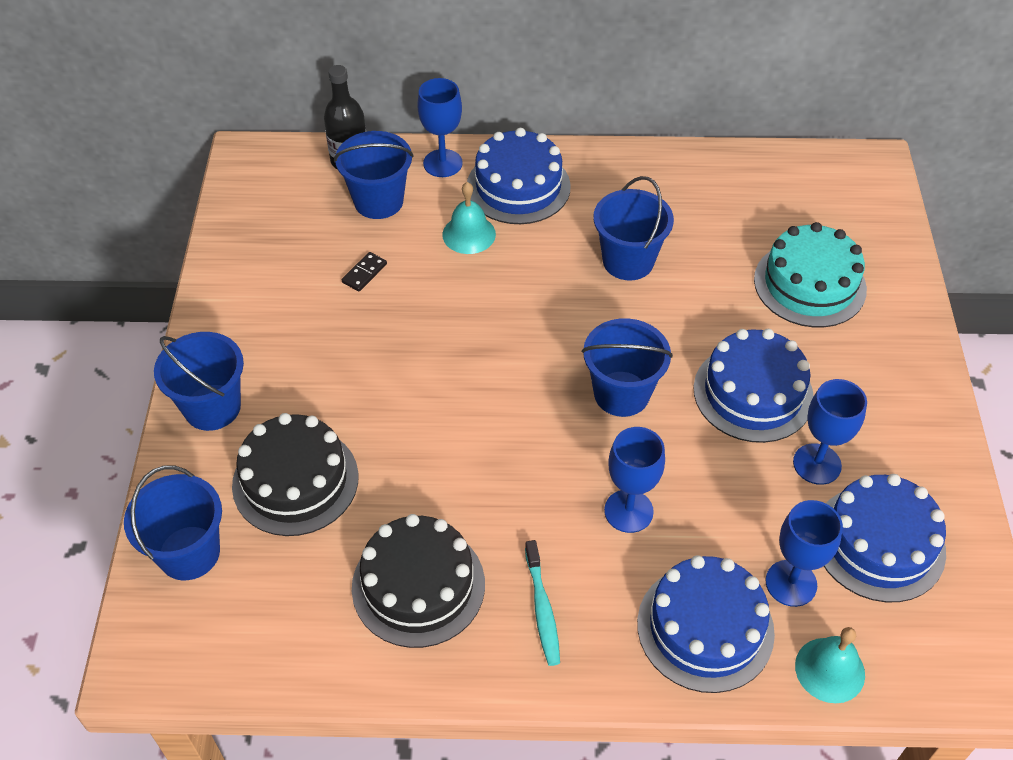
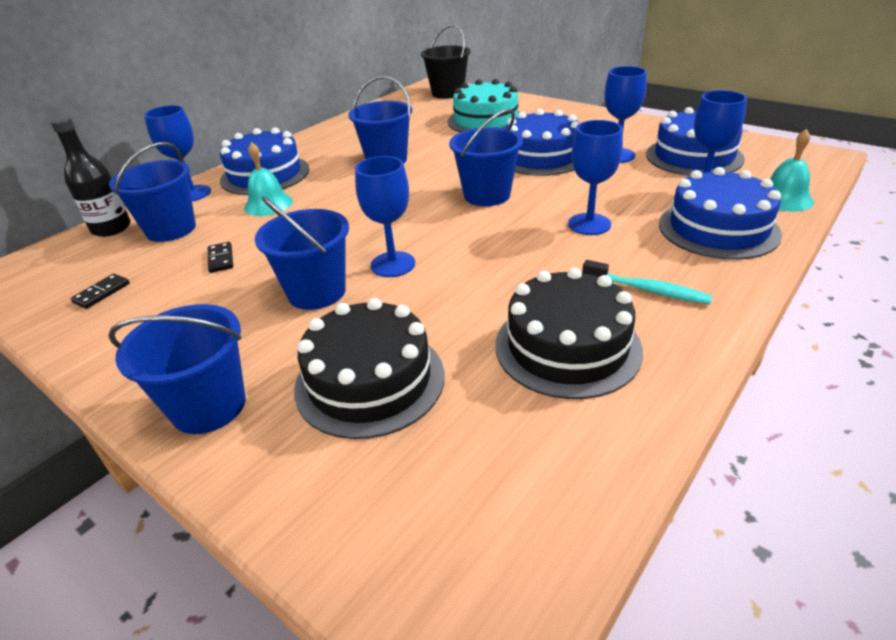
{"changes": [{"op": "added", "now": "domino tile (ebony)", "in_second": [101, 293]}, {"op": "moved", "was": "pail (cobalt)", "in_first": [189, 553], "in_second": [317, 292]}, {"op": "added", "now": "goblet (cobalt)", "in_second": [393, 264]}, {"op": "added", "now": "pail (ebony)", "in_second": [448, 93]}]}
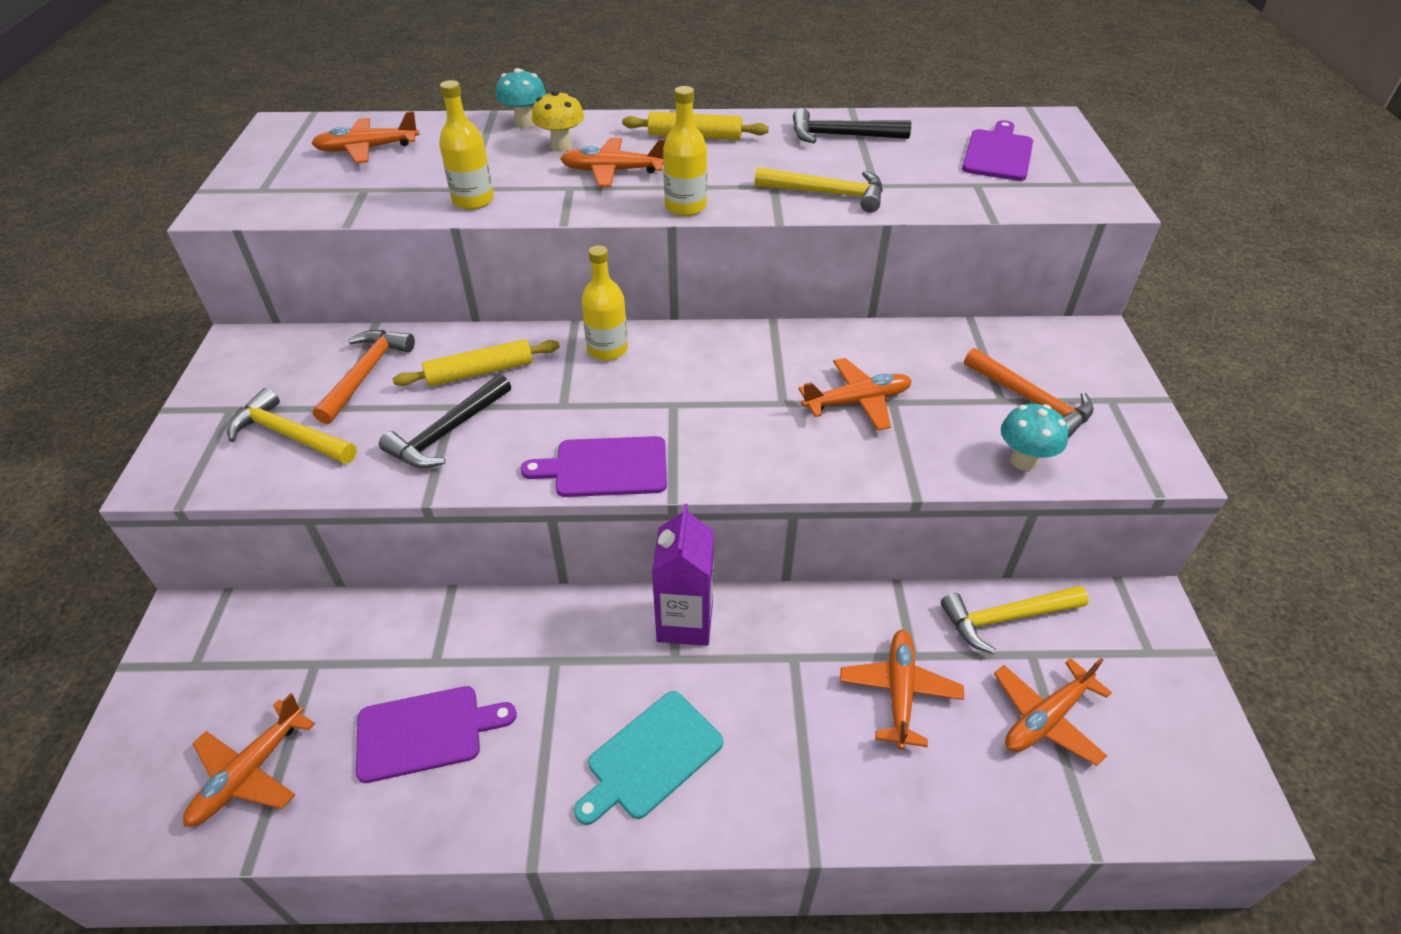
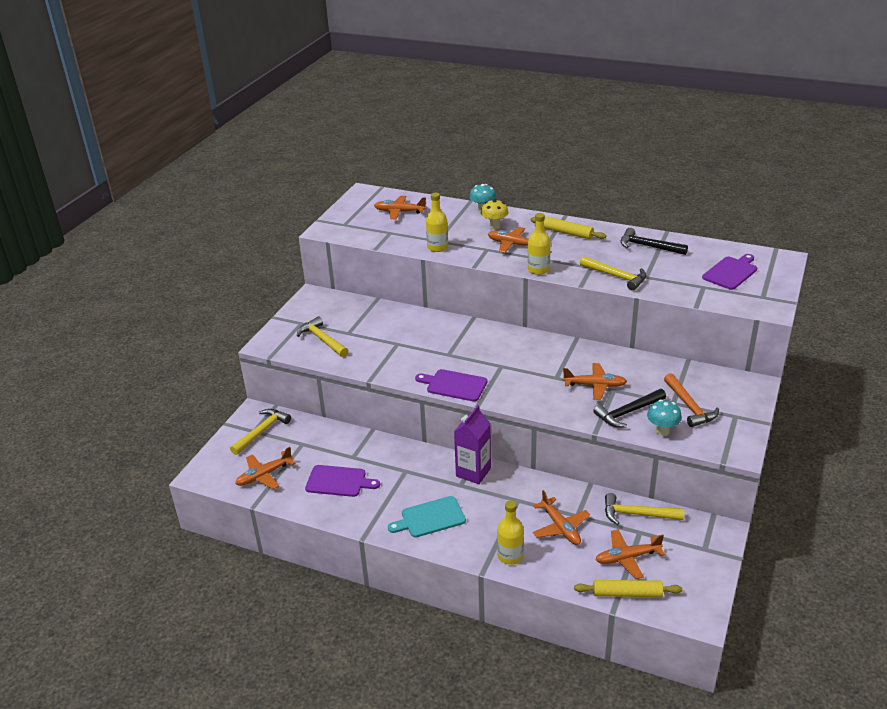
{"changes": [{"op": "added", "now": "carpenter's hammer (yellow)", "in_second": [262, 431]}, {"op": "moved", "was": "drink bottle (yellow)", "in_first": [607, 349], "in_second": [510, 556]}, {"op": "turned", "was": "plane (orange-coloured)", "in_first": [899, 692], "in_second": [560, 527], "clockwise": 120}, {"op": "moved", "was": "rolling pin (yellow)", "in_first": [480, 372], "in_second": [627, 593]}, {"op": "moved", "was": "carpenter's hammer (ebony)", "in_first": [447, 432], "in_second": [628, 412]}, {"op": "removed", "was": "carpenter's hammer (orange-coloured)", "in_first": [366, 374]}]}
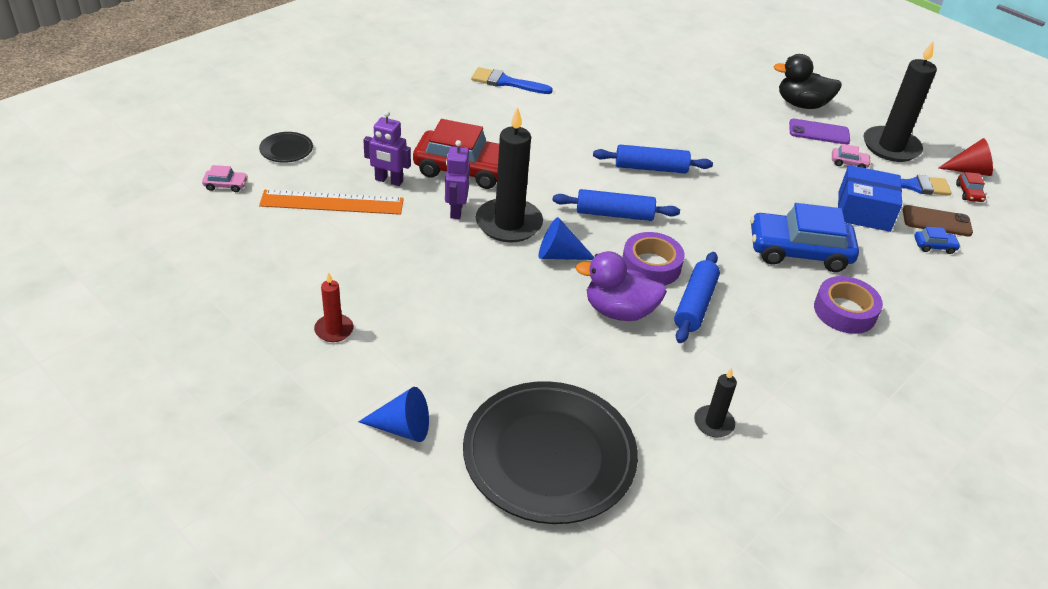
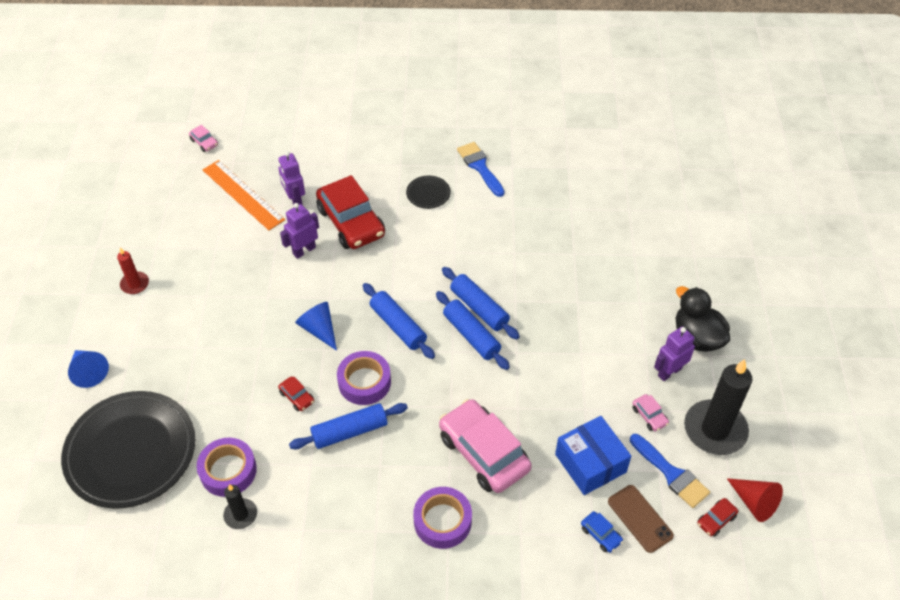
{"changes": [{"op": "added", "now": "roll of tape (violet)", "in_second": [228, 471]}, {"op": "replaced", "was": "duck (violet)", "now": "car (red)", "in_first": [619, 311], "in_second": [297, 397]}, {"op": "moved", "was": "dinner plate (ebony)", "in_first": [286, 150], "in_second": [428, 194]}, {"op": "added", "now": "rolling pin (cobalt)", "in_second": [471, 335]}, {"op": "recoloured", "was": "car (cobalt)", "now": "car (pink)", "in_first": [798, 251], "in_second": [484, 453]}, {"op": "replaced", "was": "phone (violet)", "now": "robot (violet)", "in_first": [819, 132], "in_second": [669, 372]}, {"op": "removed", "was": "candle (ebony)", "in_first": [509, 223]}]}
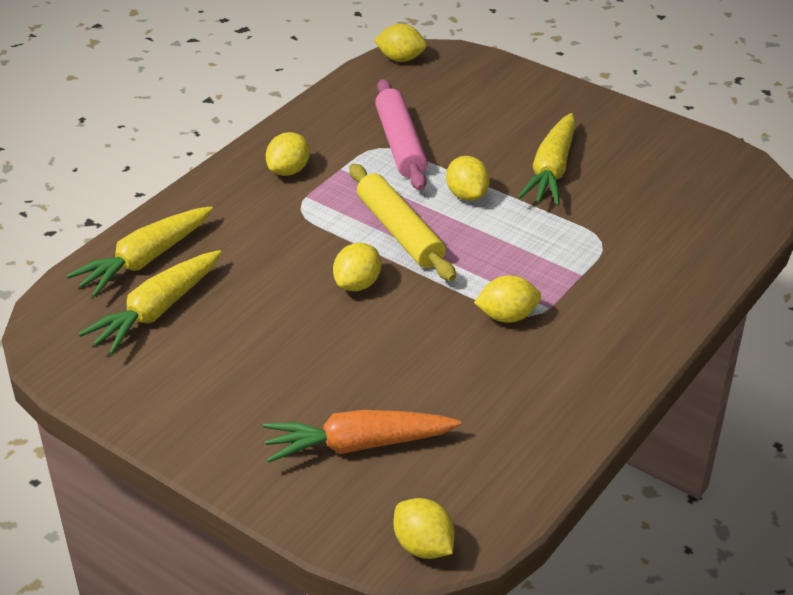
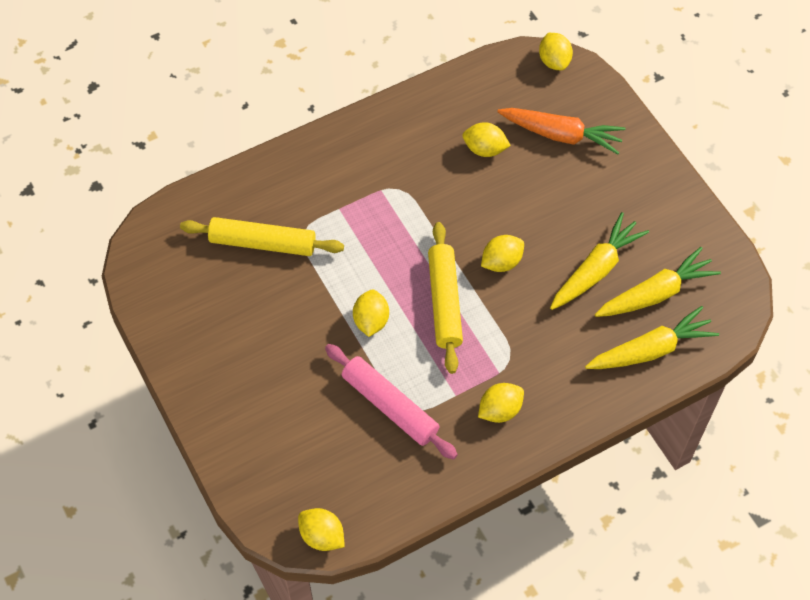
{"changes": [{"op": "added", "now": "rolling pin (yellow)", "in_second": [263, 243]}, {"op": "turned", "was": "rolling pin (pink)", "in_first": [400, 144], "in_second": [390, 406], "clockwise": -60}, {"op": "moved", "was": "lemon (yellow)", "in_first": [507, 316], "in_second": [485, 149]}, {"op": "moved", "was": "toy carrot (yellow)", "in_first": [551, 170], "in_second": [595, 270]}]}
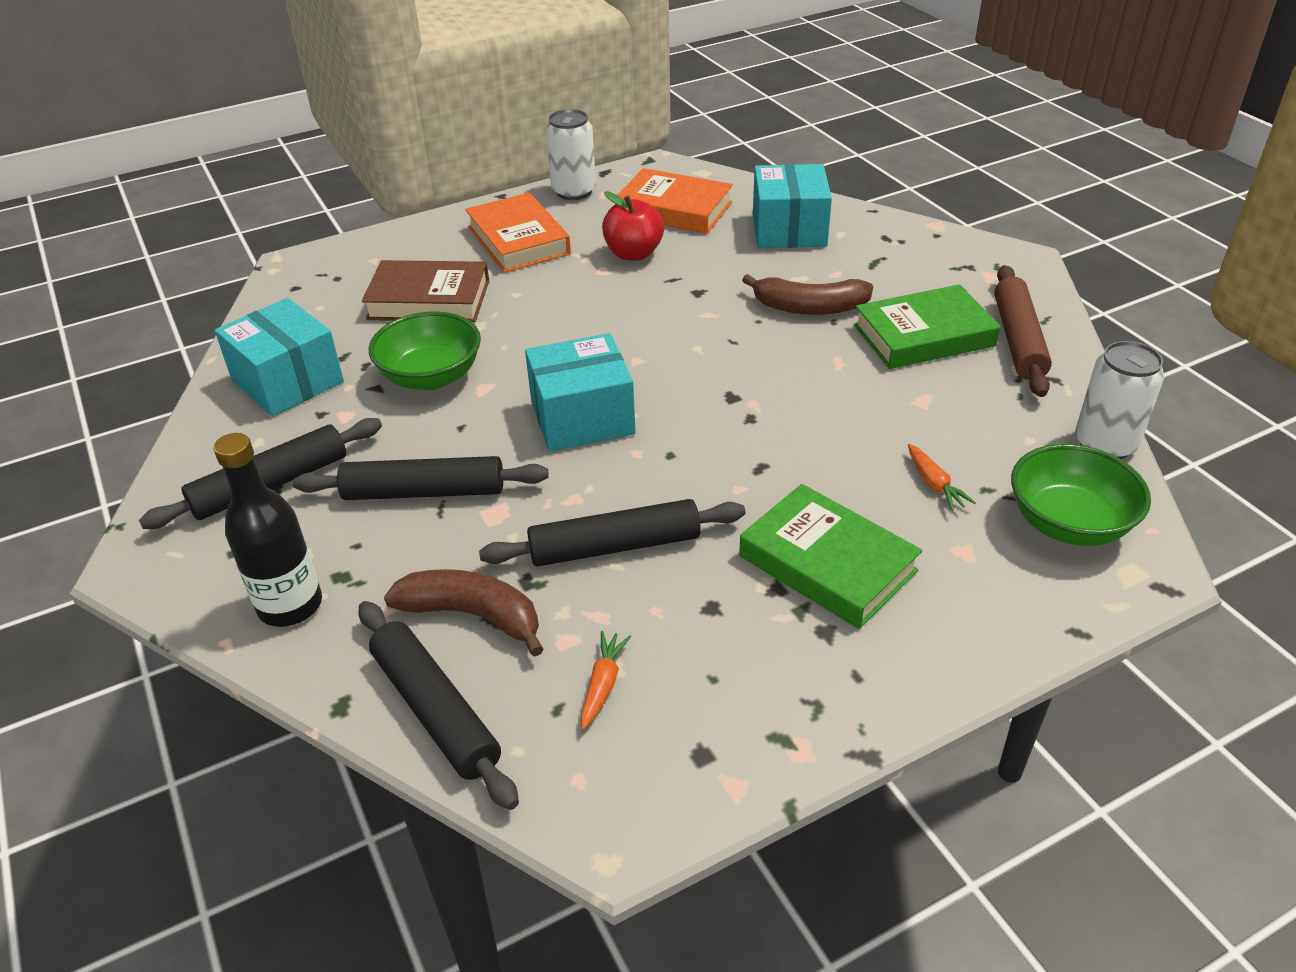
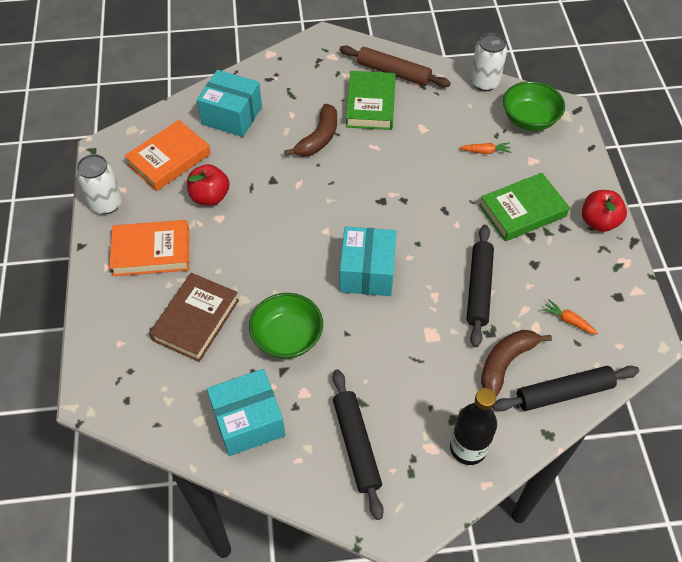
{"changes": [{"op": "added", "now": "toy apple (red)", "in_second": [598, 222]}, {"op": "removed", "was": "rolling pin (ebony)", "in_first": [424, 492]}]}
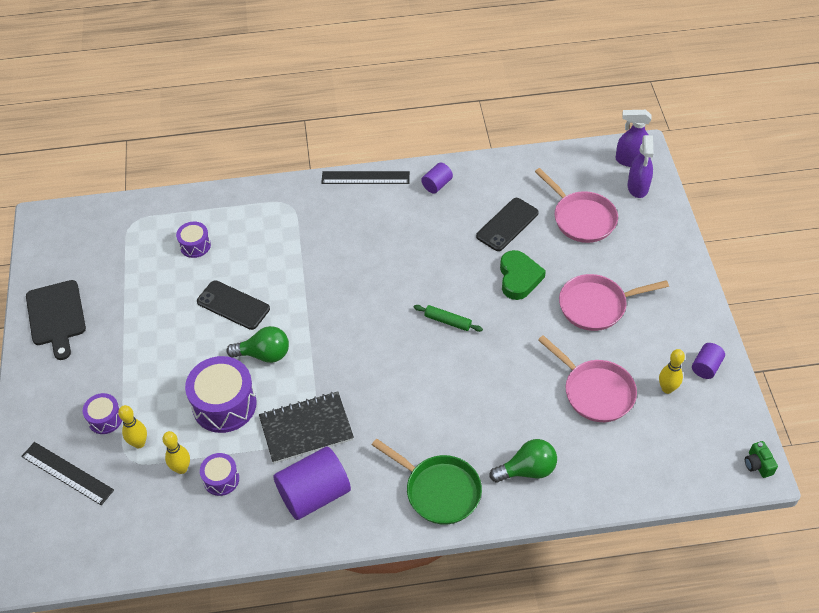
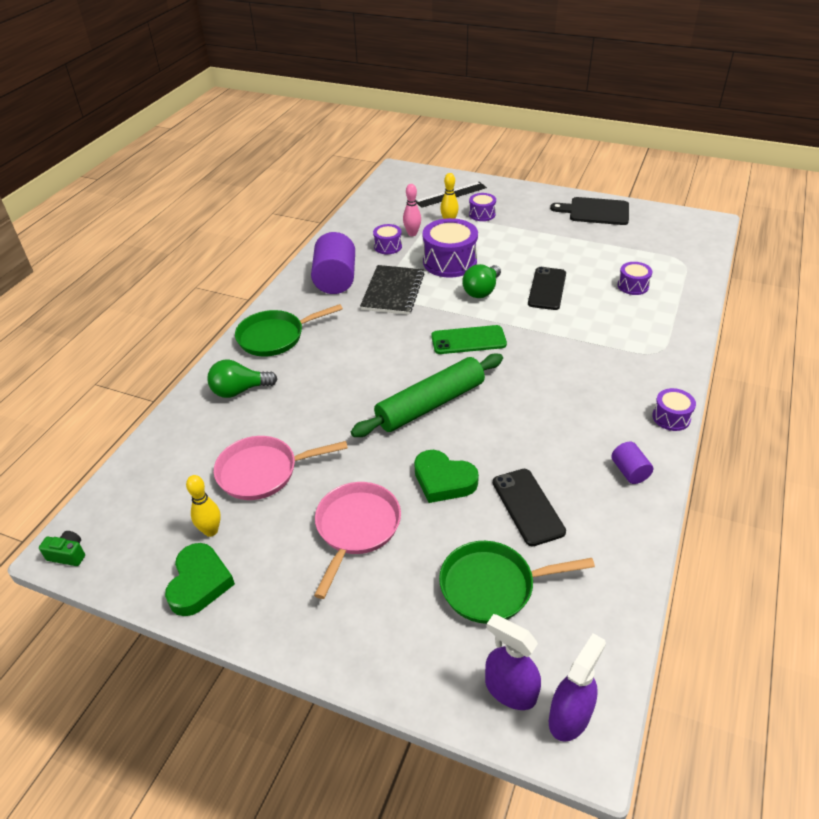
{"changes": [{"op": "replaced", "was": "solid cylinder (violet)", "now": "heart (green)", "in_first": [706, 367], "in_second": [199, 583]}, {"op": "turned", "was": "bulb (green)", "in_first": [527, 470], "in_second": [239, 390], "clockwise": 60}, {"op": "resized", "was": "rolling pin (green)", "in_first": [447, 321], "in_second": [430, 404], "ratio": 2.26}, {"op": "recoloured", "was": "skittle (yellow)", "now": "skittle (pink)", "in_first": [181, 468], "in_second": [412, 234]}, {"op": "added", "now": "phone (green)", "in_second": [468, 340]}, {"op": "recoloured", "was": "pan (pink)", "now": "pan (green)", "in_first": [581, 218], "in_second": [493, 586]}, {"op": "turned", "was": "phone (ebony)", "in_first": [233, 305], "in_second": [547, 289], "clockwise": -45}, {"op": "replaced", "was": "straightedge (ebony)", "now": "snare drum (violet)", "in_first": [365, 178], "in_second": [671, 417]}]}
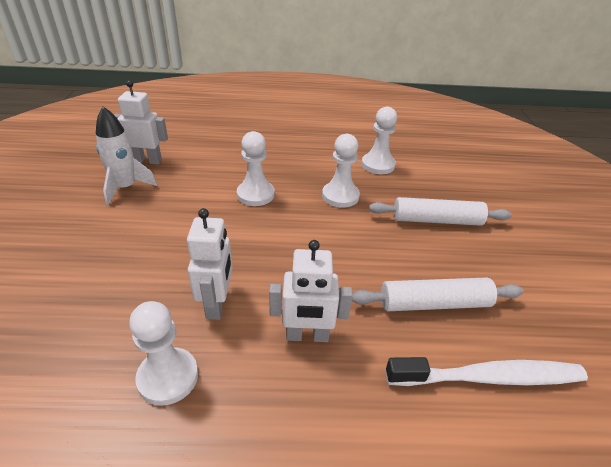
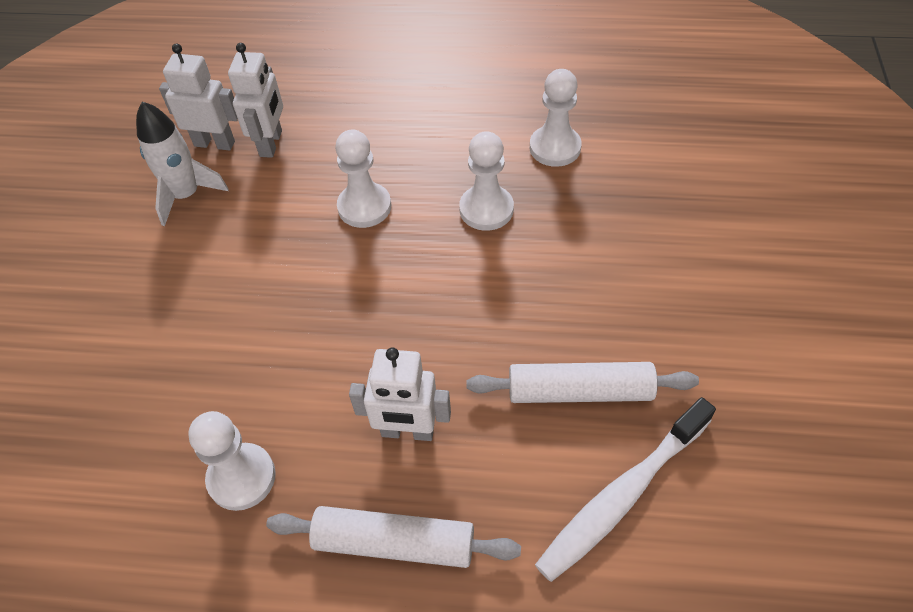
{"changes": [{"op": "moved", "was": "robot (pure white)", "in_first": [217, 304], "in_second": [271, 143]}, {"op": "moved", "was": "rolling pin (pure white)", "in_first": [437, 220], "in_second": [394, 543]}, {"op": "turned", "was": "dental brush (pure white)", "in_first": [489, 378], "in_second": [621, 496], "clockwise": 135}]}
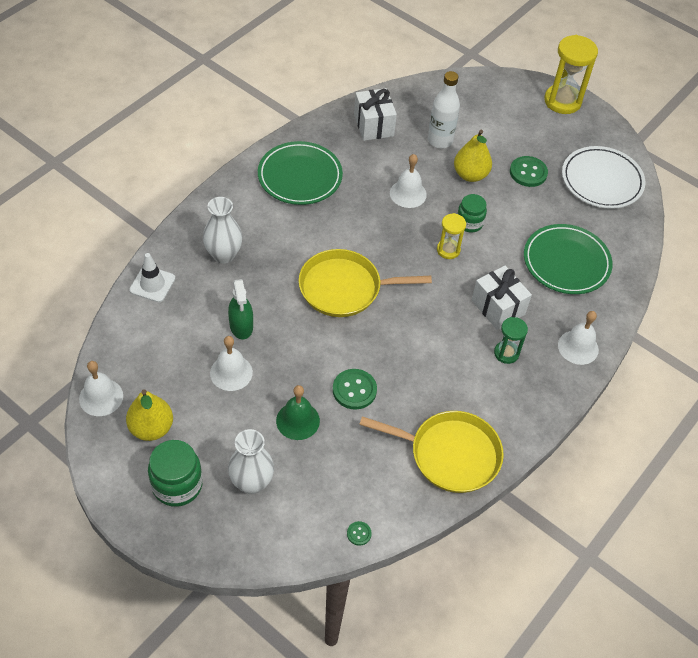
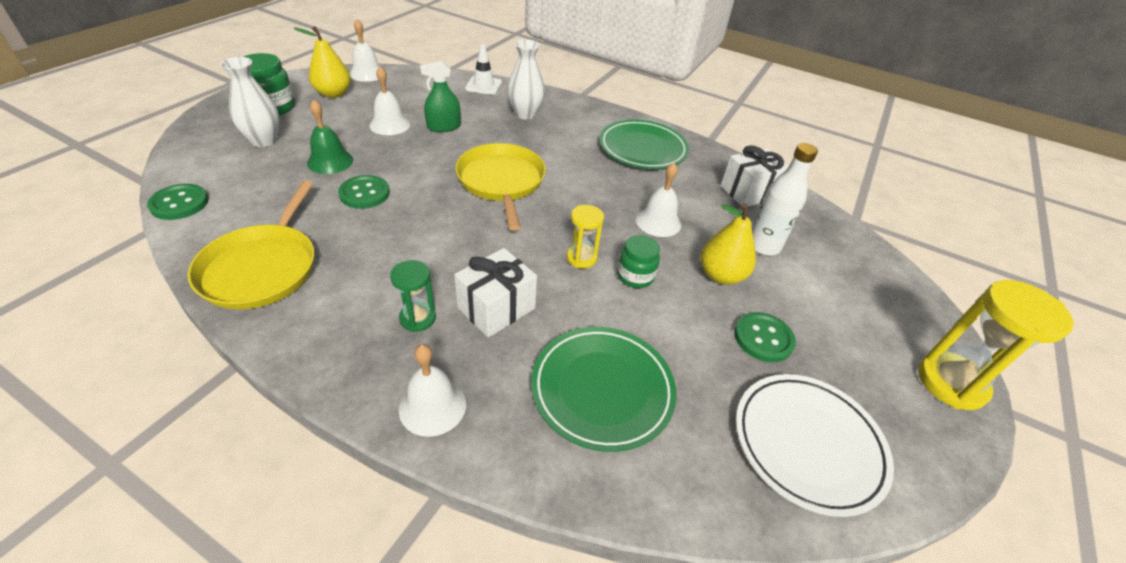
{"changes": [{"op": "resized", "was": "button (green)", "in_first": [359, 534], "in_second": [179, 203], "ratio": 1.97}]}
